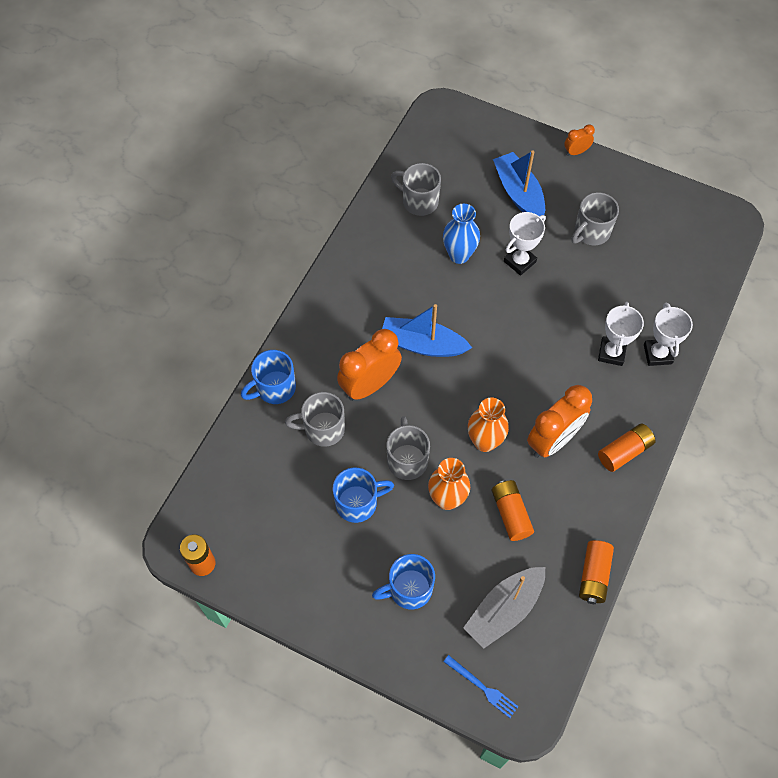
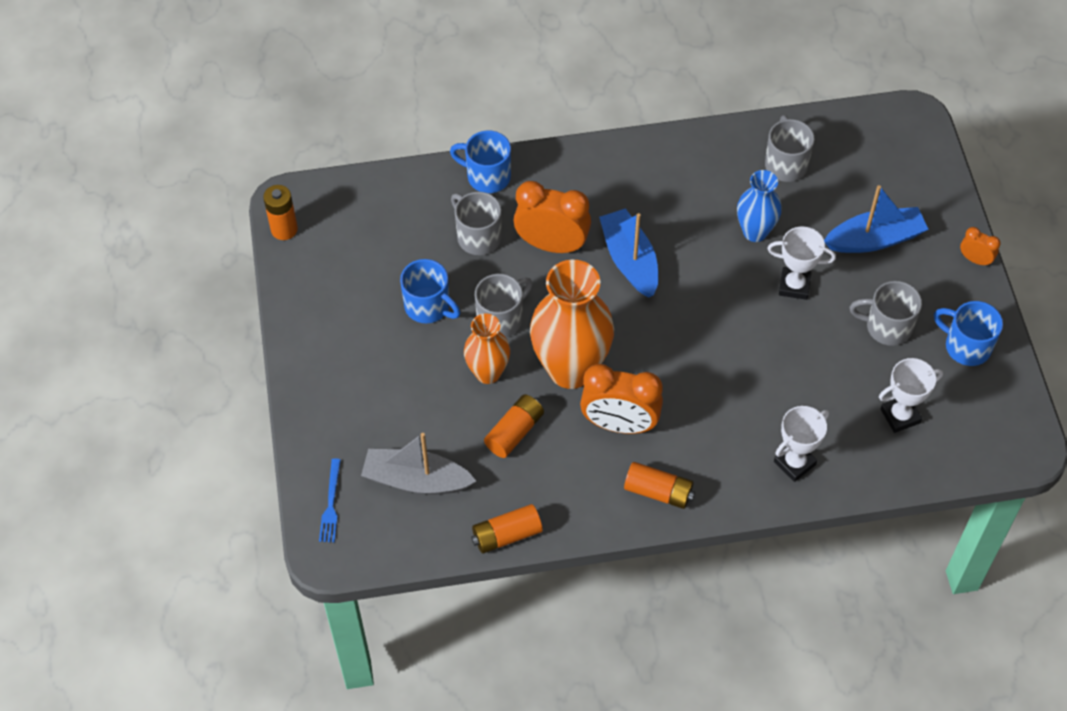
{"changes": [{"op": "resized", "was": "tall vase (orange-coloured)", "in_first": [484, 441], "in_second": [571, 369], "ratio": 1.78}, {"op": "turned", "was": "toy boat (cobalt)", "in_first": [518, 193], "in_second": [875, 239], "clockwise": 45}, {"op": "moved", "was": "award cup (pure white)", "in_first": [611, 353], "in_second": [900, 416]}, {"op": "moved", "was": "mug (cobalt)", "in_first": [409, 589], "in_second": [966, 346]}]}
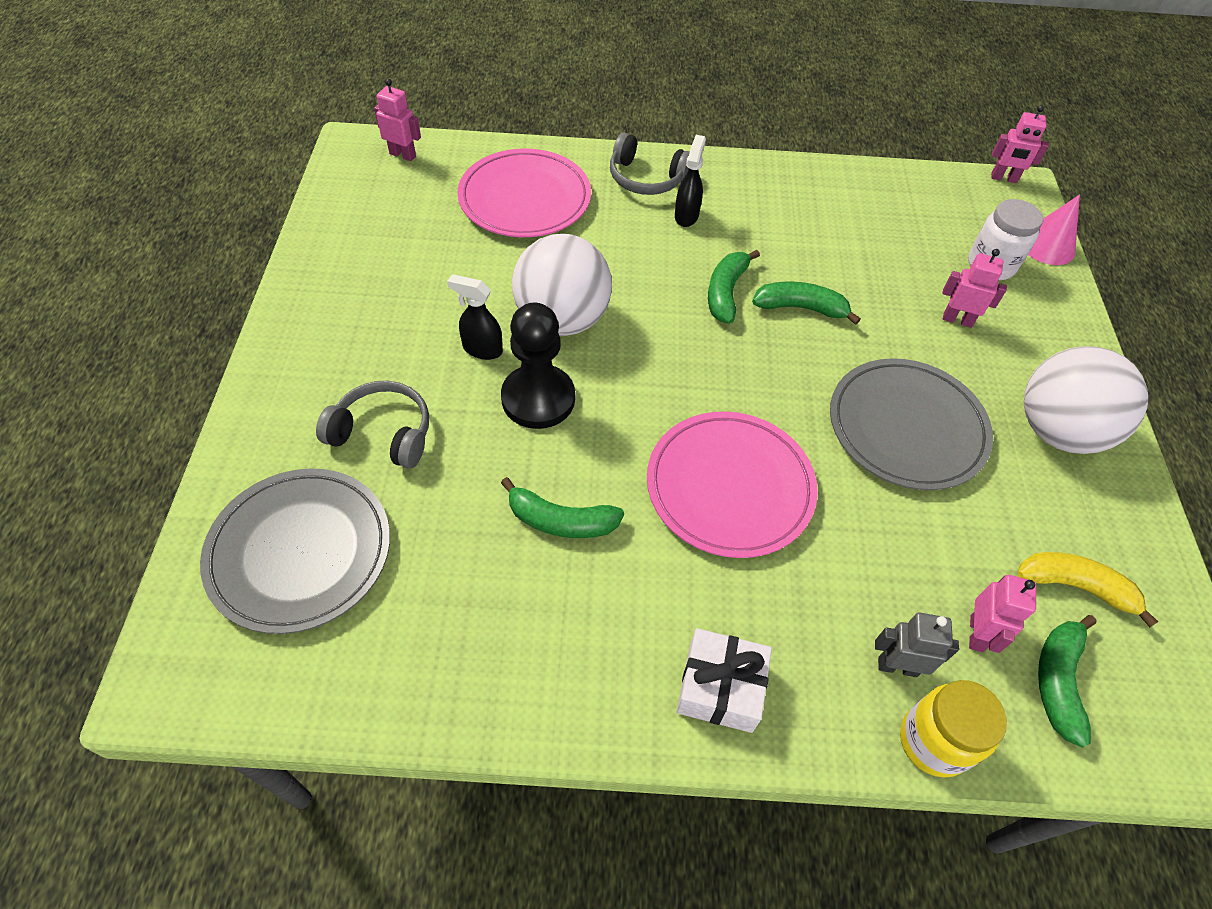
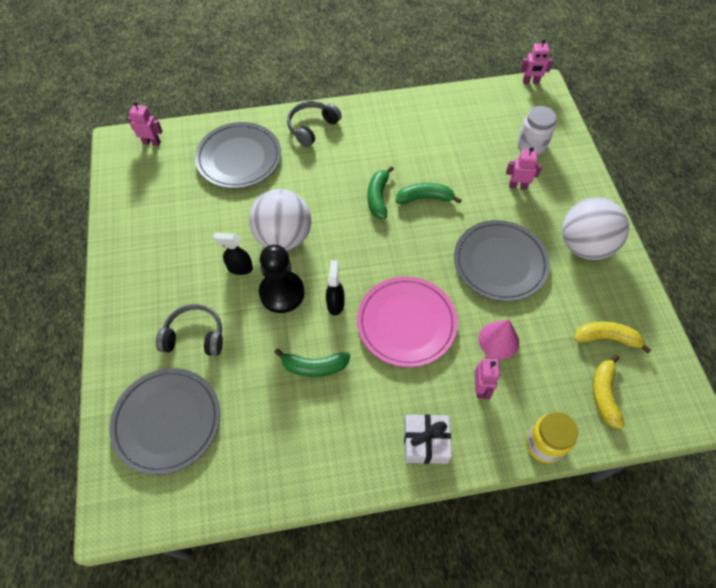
{"changes": [{"op": "recoloured", "was": "dinner plate (pink)", "now": "dinner plate (ash-grey)", "in_first": [525, 198], "in_second": [239, 158]}, {"op": "turned", "was": "headphones (ash-grey)", "in_first": [646, 178], "in_second": [312, 127], "clockwise": 120}, {"op": "moved", "was": "sprayer (ebony)", "in_first": [686, 216], "in_second": [335, 303]}, {"op": "moved", "was": "robot (pink)", "in_first": [977, 633], "in_second": [480, 388]}, {"op": "moved", "was": "cone shape (pink)", "in_first": [1047, 246], "in_second": [498, 340]}, {"op": "recoloured", "was": "toy banana (green)", "now": "toy banana (yellow)", "in_first": [1058, 681], "in_second": [604, 394]}, {"op": "removed", "was": "robot (ash-grey)", "in_first": [897, 666]}]}
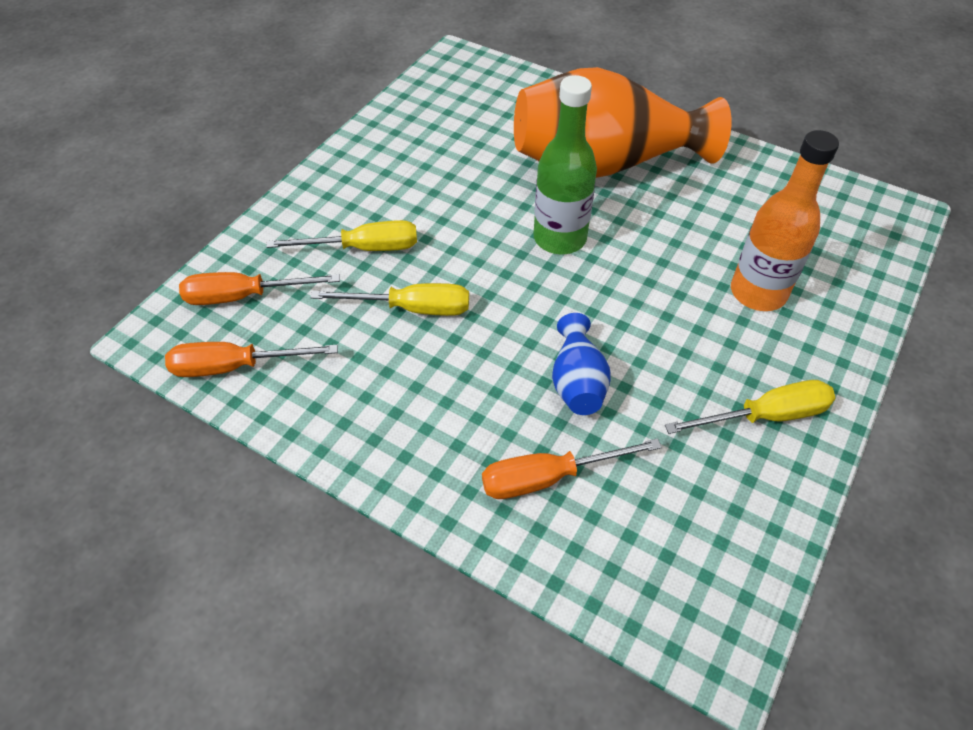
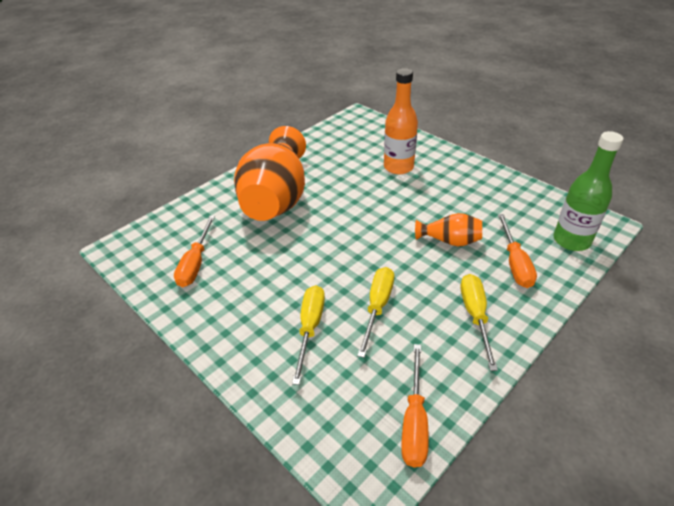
{"changes": [{"op": "moved", "was": "hand screwdriver (orange-coloured)", "in_first": [244, 296], "in_second": [196, 263]}, {"op": "recoloured", "was": "tall vase (cobalt)", "now": "tall vase (orange-coloured)", "in_first": [577, 382], "in_second": [450, 241]}, {"op": "moved", "was": "hand screwdriver (yellow)", "in_first": [765, 416], "in_second": [475, 316]}, {"op": "moved", "was": "drink bottle (green)", "in_first": [560, 238], "in_second": [571, 240]}]}
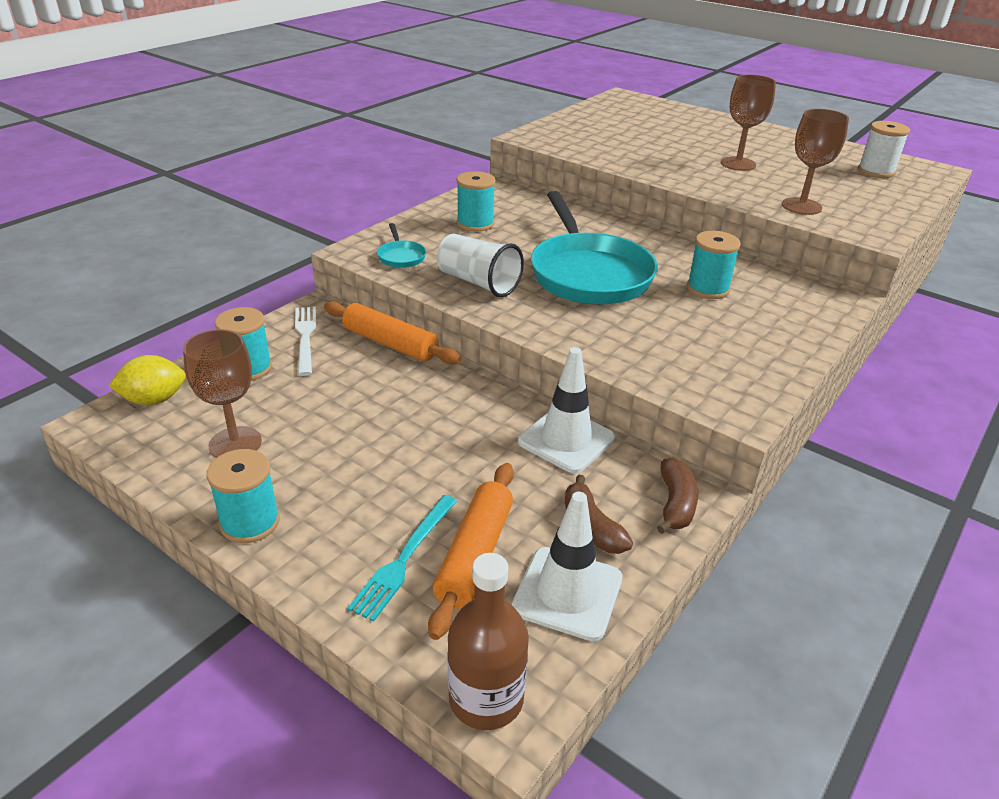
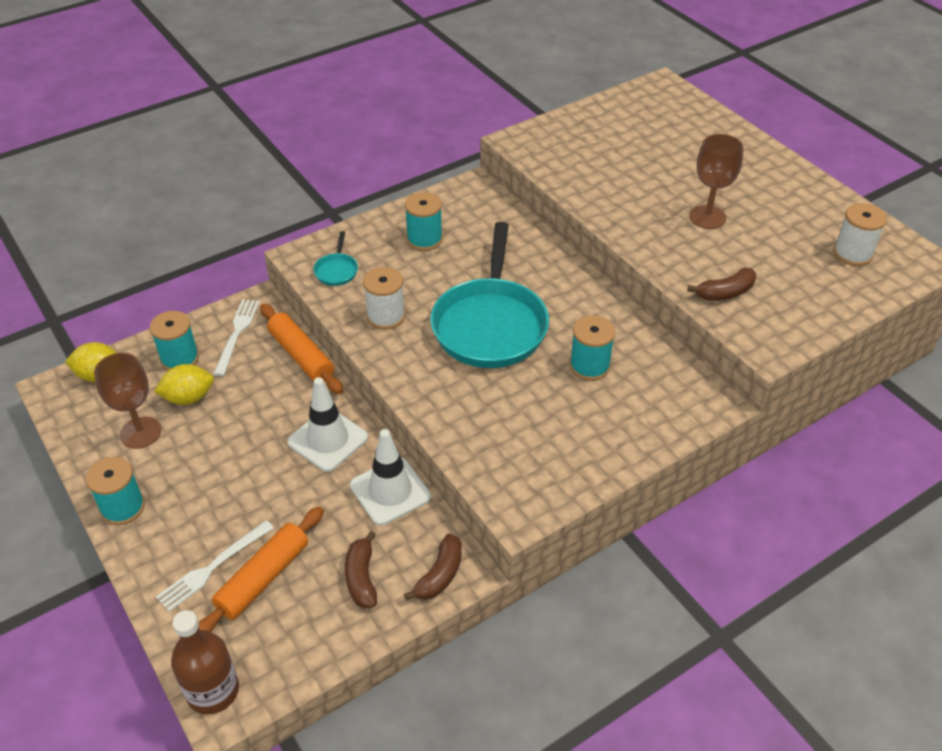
{"changes": [{"op": "added", "now": "lemon (yellow)", "in_second": [188, 398]}, {"op": "recoloured", "was": "table fork (teal)", "now": "table fork (pure white)", "in_first": [404, 558], "in_second": [213, 567]}, {"op": "moved", "was": "safety cone (pure white)", "in_first": [567, 593], "in_second": [328, 440]}, {"op": "replaced", "was": "tumbler (pure white)", "now": "spool (pure white)", "in_first": [478, 283], "in_second": [386, 316]}, {"op": "replaced", "was": "goblet (brown)", "now": "toy banana (brown)", "in_first": [801, 206], "in_second": [725, 293]}]}
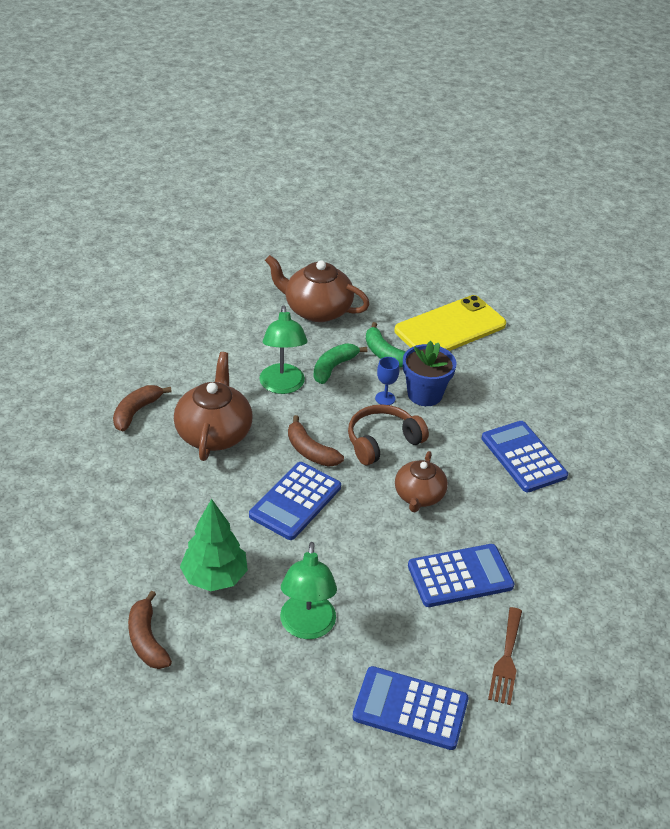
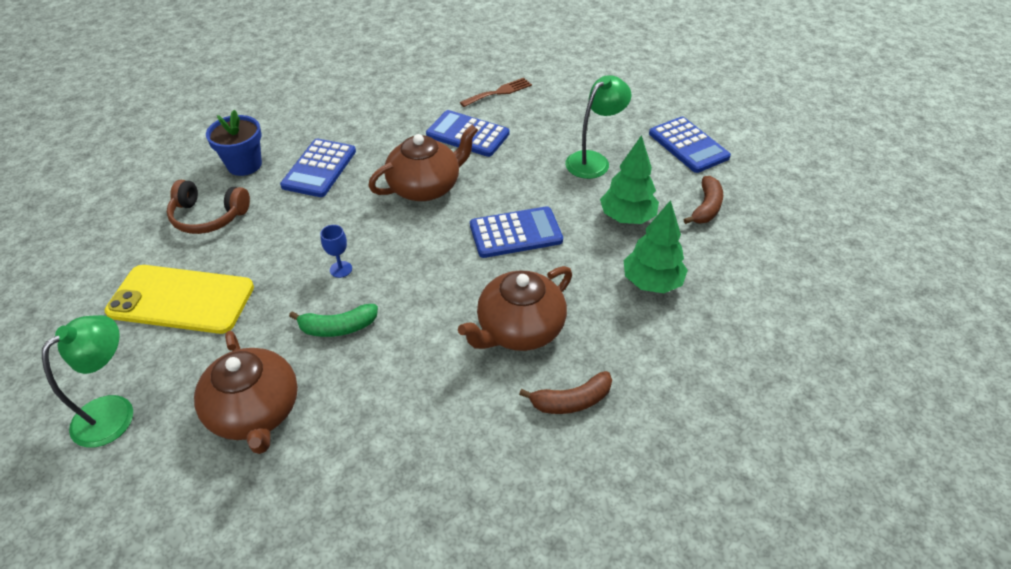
{"changes": [{"op": "moved", "was": "desk lamp (green)", "in_first": [282, 386], "in_second": [114, 411]}, {"op": "moved", "was": "headphones (brown)", "in_first": [382, 442], "in_second": [208, 216]}, {"op": "moved", "was": "plant pot (cobalt)", "in_first": [424, 394], "in_second": [244, 165]}, {"op": "resized", "was": "teapot (brown)", "in_first": [419, 496], "in_second": [425, 187], "ratio": 1.54}, {"op": "added", "now": "toy tree (green)", "in_second": [652, 283]}, {"op": "moved", "was": "adding machine (cobalt)", "in_first": [410, 708], "in_second": [688, 145]}, {"op": "removed", "was": "toy banana (brown)", "in_first": [310, 451]}, {"op": "removed", "was": "toy banana (green)", "in_first": [384, 354]}]}
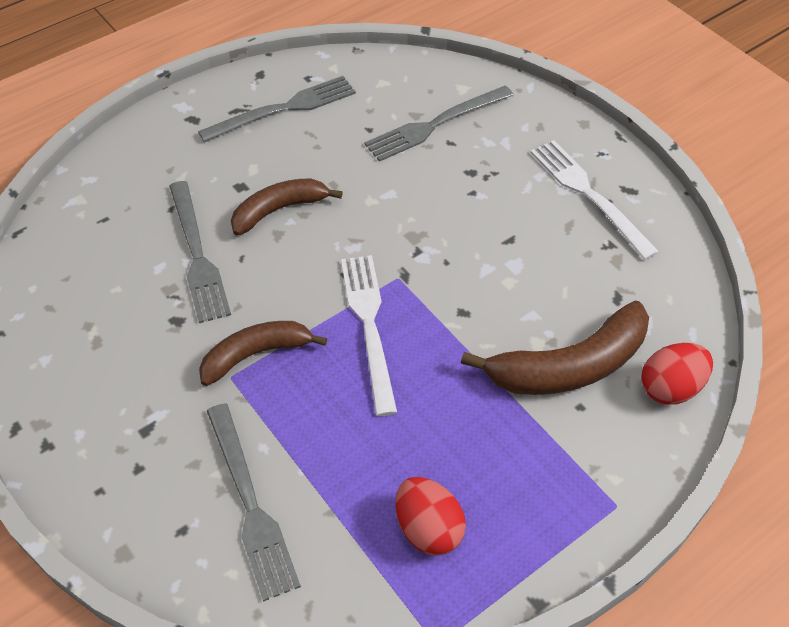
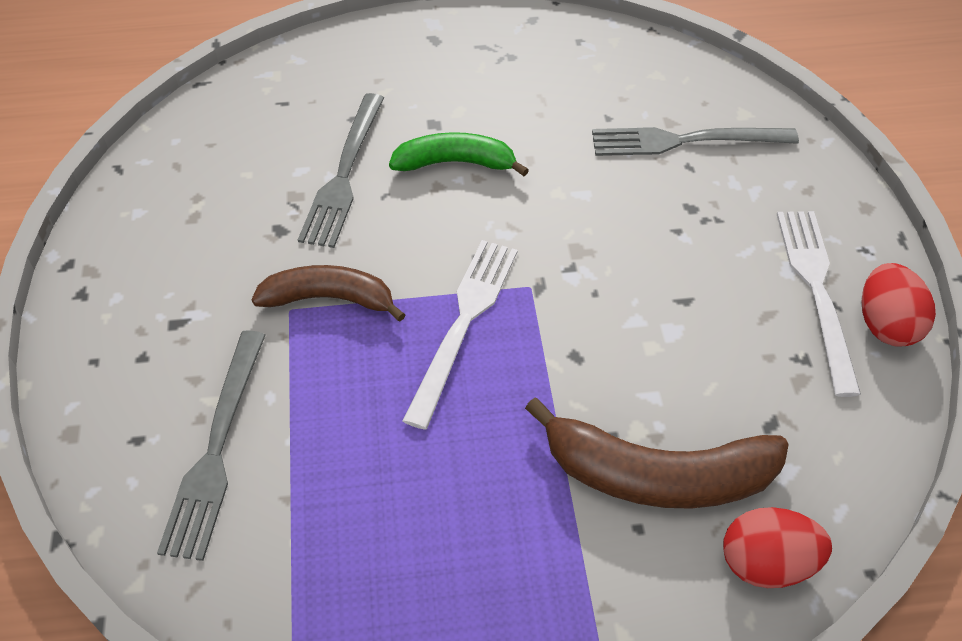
{"changes": [{"op": "recoloured", "was": "toy banana (brown)", "now": "toy banana (green)", "in_first": [279, 210], "in_second": [456, 163]}, {"op": "moved", "was": "egg shape (red)", "in_first": [428, 529], "in_second": [885, 324]}, {"op": "removed", "was": "table fork (ash-grey)", "in_first": [284, 109]}]}
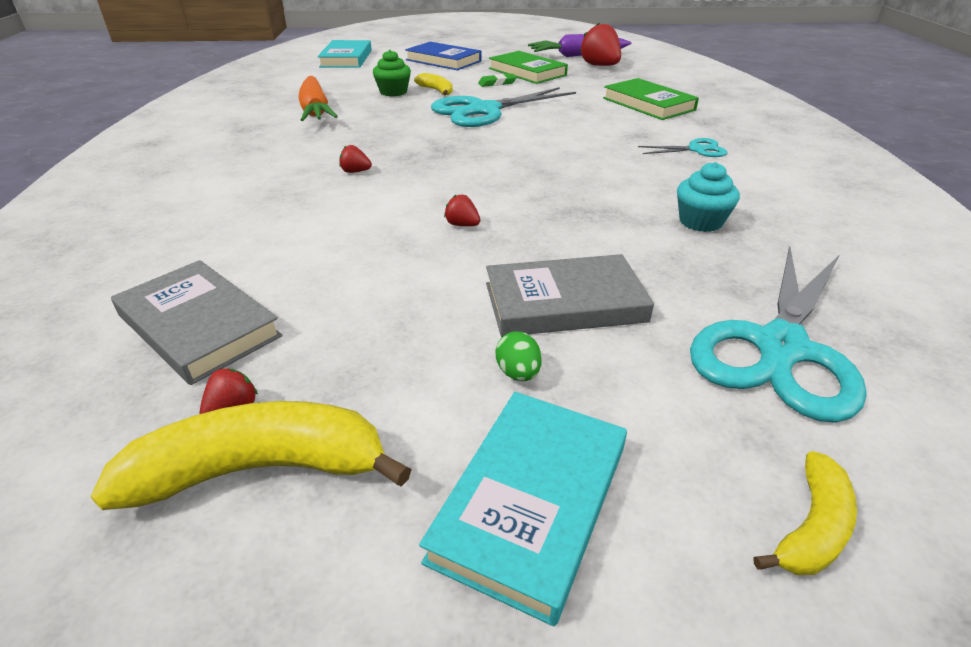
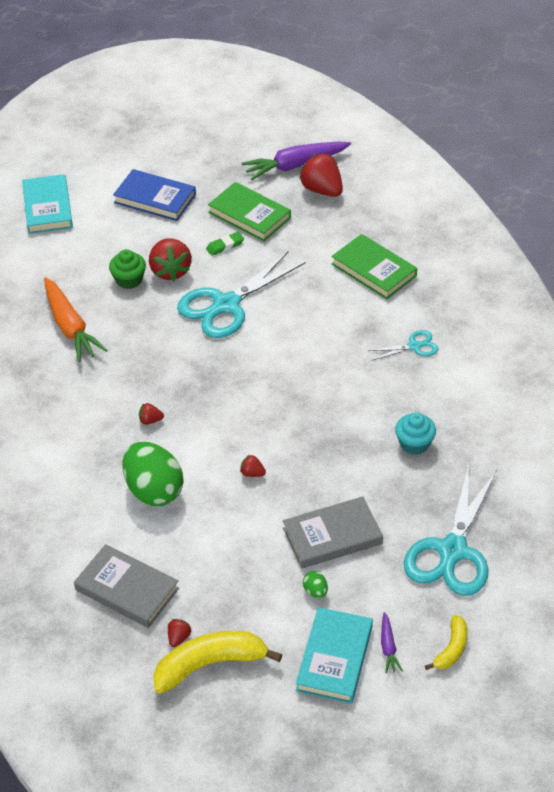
{"changes": [{"op": "added", "now": "egg shape (green)", "in_second": [154, 490]}, {"op": "replaced", "was": "toy banana (yellow)", "now": "berry (red)", "in_first": [437, 91], "in_second": [170, 271]}, {"op": "added", "now": "toy carrot (violet)", "in_second": [388, 647]}]}
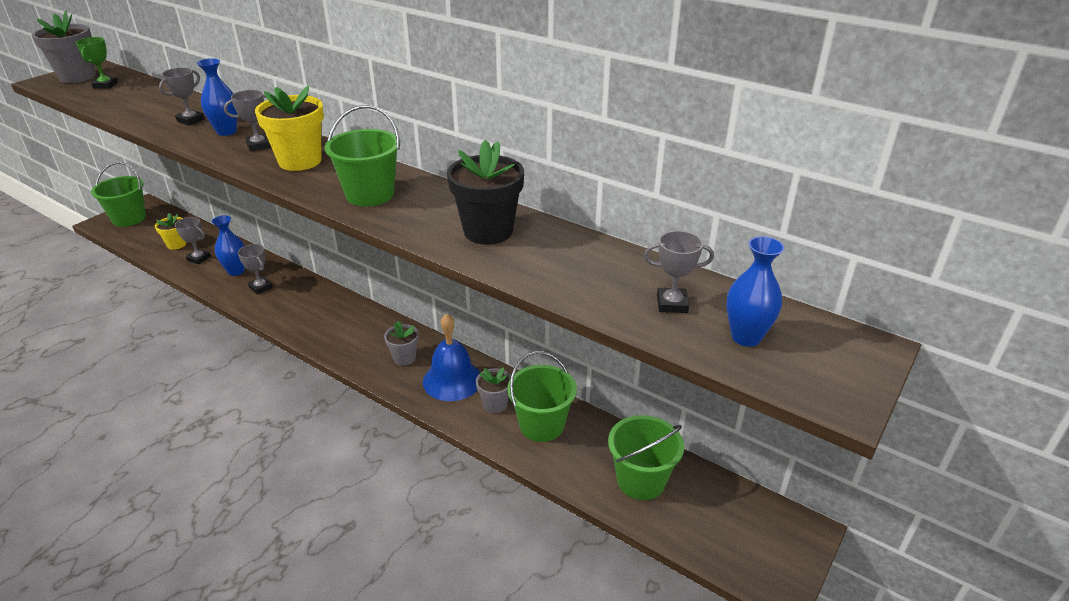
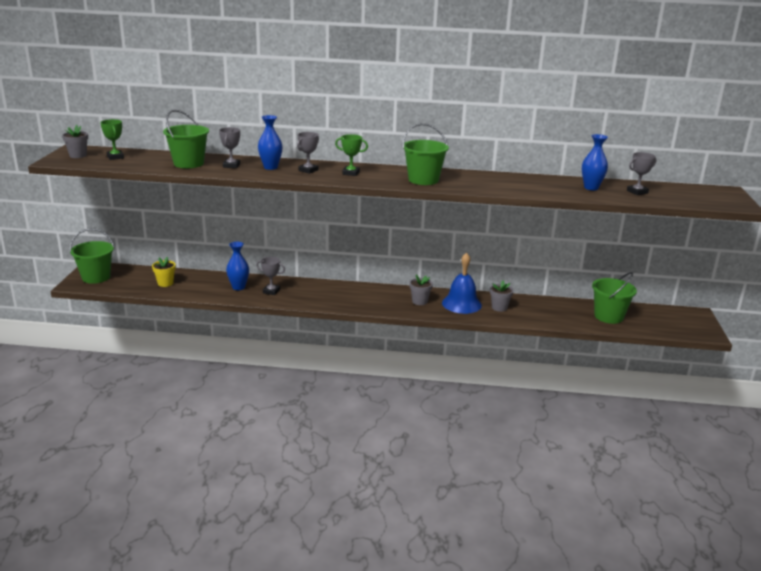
{"changes": [{"op": "resized", "was": "plant pot (ash-grey)", "in_first": [77, 77], "in_second": [78, 155], "ratio": 0.58}, {"op": "moved", "was": "pail (green)", "in_first": [541, 425], "in_second": [188, 163]}, {"op": "replaced", "was": "plant pot (yellow)", "now": "award cup (green)", "in_first": [300, 161], "in_second": [351, 173]}, {"op": "moved", "was": "tall vase (cobalt)", "in_first": [746, 337], "in_second": [591, 188]}, {"op": "removed", "was": "award cup (ash-grey)", "in_first": [199, 258]}, {"op": "removed", "was": "plant pot (ebony)", "in_first": [488, 231]}]}
